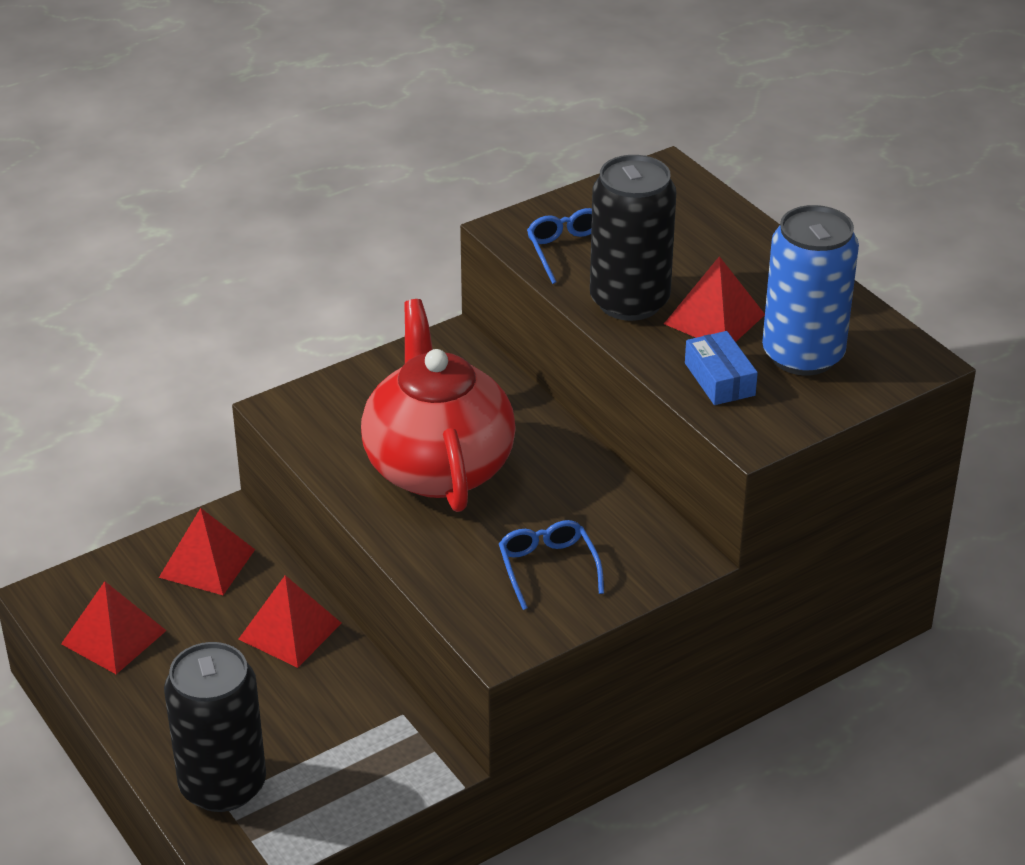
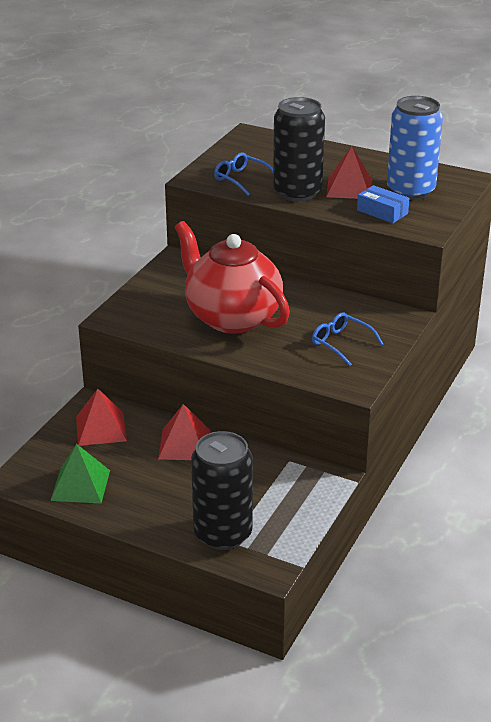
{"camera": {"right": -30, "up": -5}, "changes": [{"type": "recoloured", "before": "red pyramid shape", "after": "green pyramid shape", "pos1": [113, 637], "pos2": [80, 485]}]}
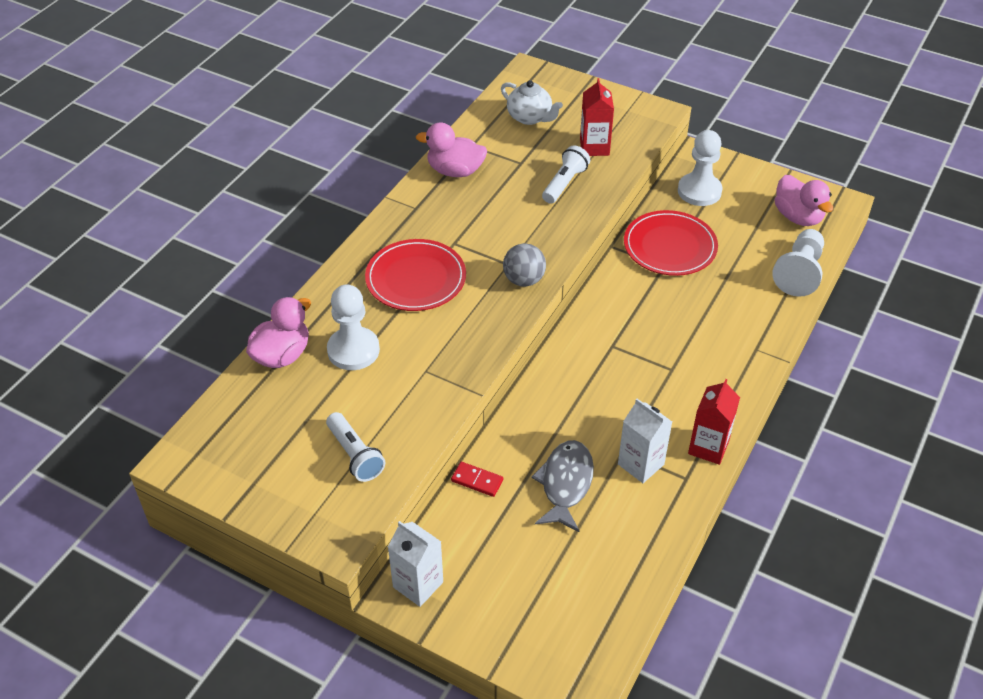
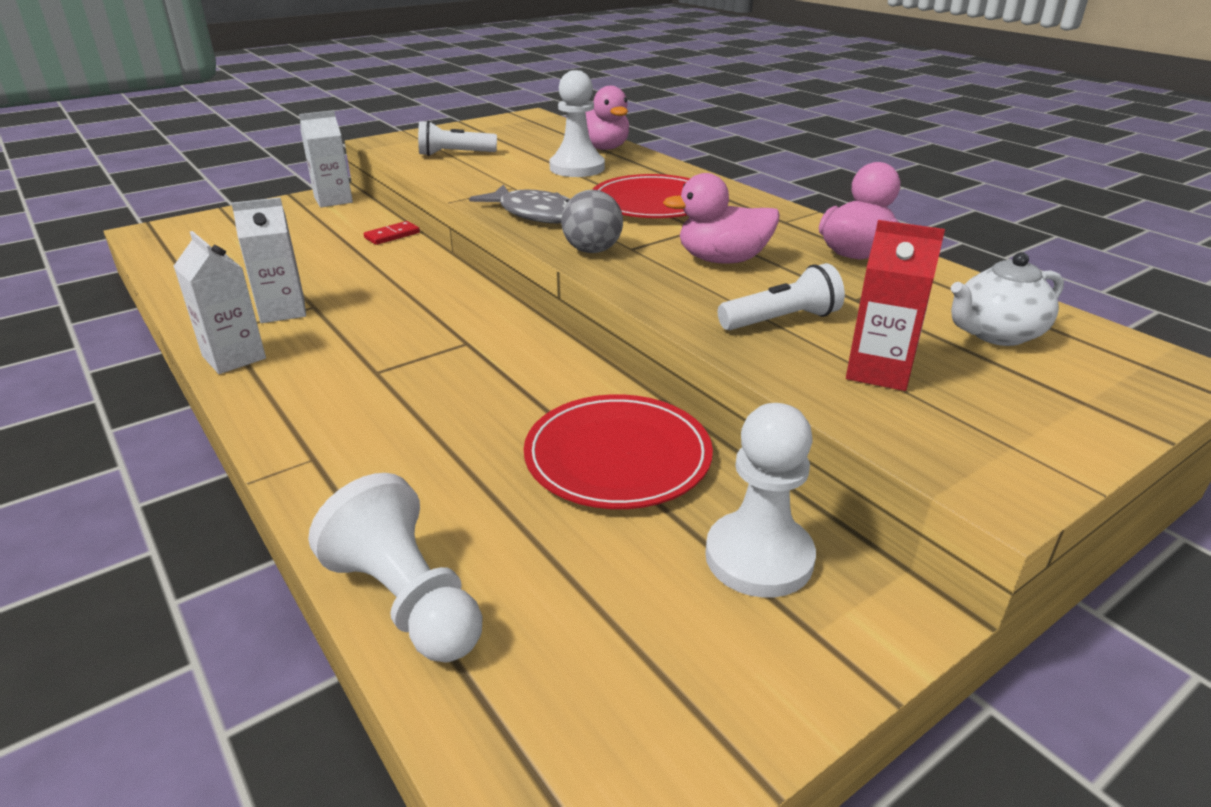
{"camera": {"right": 115, "up": -15}, "changes": [{"type": "moved", "before": "grey toy fish", "pos1": [565, 484], "pos2": [536, 214]}, {"type": "turned", "before": "pure white torch", "pos1": [565, 183], "pos2": [782, 320], "turn": -75}, {"type": "recoloured", "before": "red carton", "after": "pure white carton", "pos1": [708, 447], "pos2": [234, 357]}, {"type": "moved", "before": "rose-pink rubber duck", "pos1": [798, 217], "pos2": [722, 260]}]}
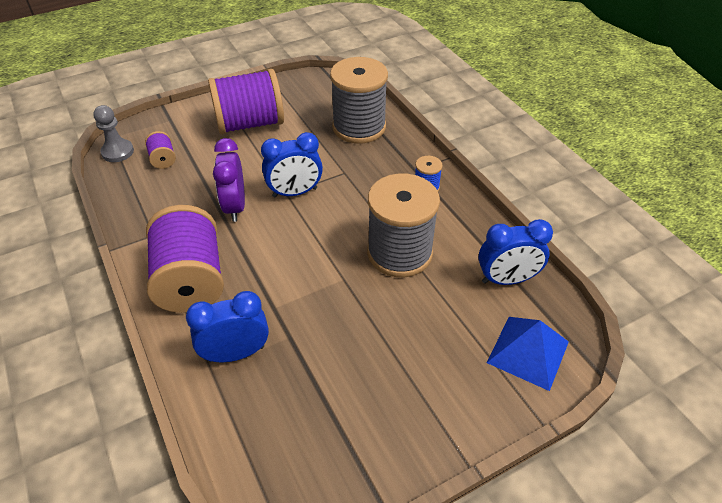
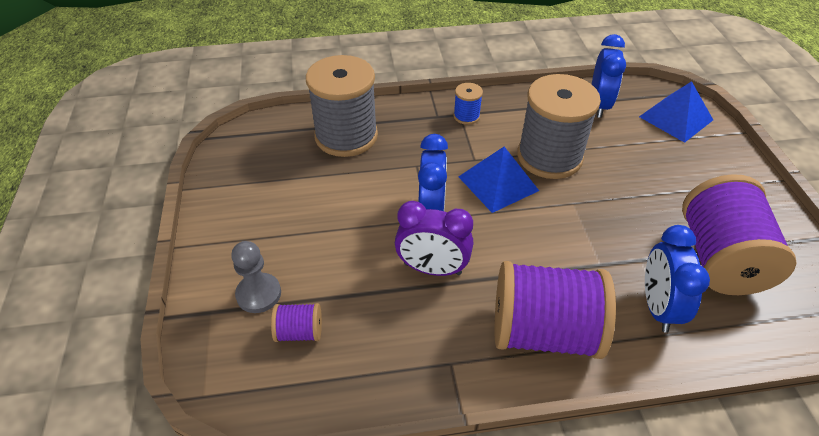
{"camera": {"right": -70, "up": 0}, "changes": [{"type": "moved", "before": "grey game pawn", "pos1": [117, 152], "pos2": [258, 294]}, {"type": "moved", "before": "purple spool", "pos1": [250, 124], "pos2": [719, 258]}, {"type": "added", "after": "royal blue pyramid shape", "pos2": [498, 183]}]}
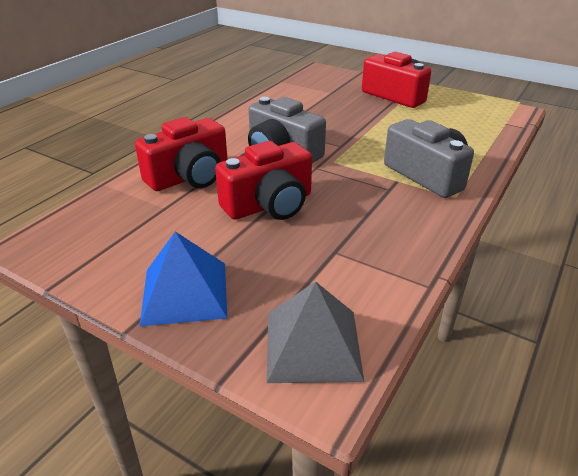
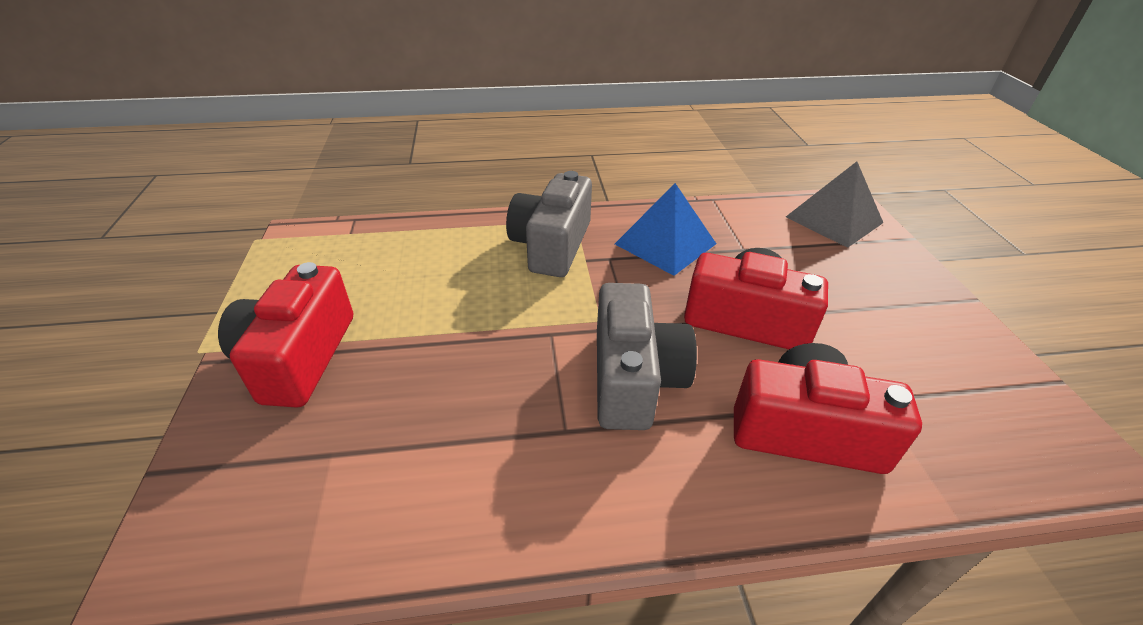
{"camera": {"right": -130, "up": 5}, "changes": [{"type": "moved", "before": "royal blue pyramid shape", "pos1": [184, 292], "pos2": [665, 244]}]}
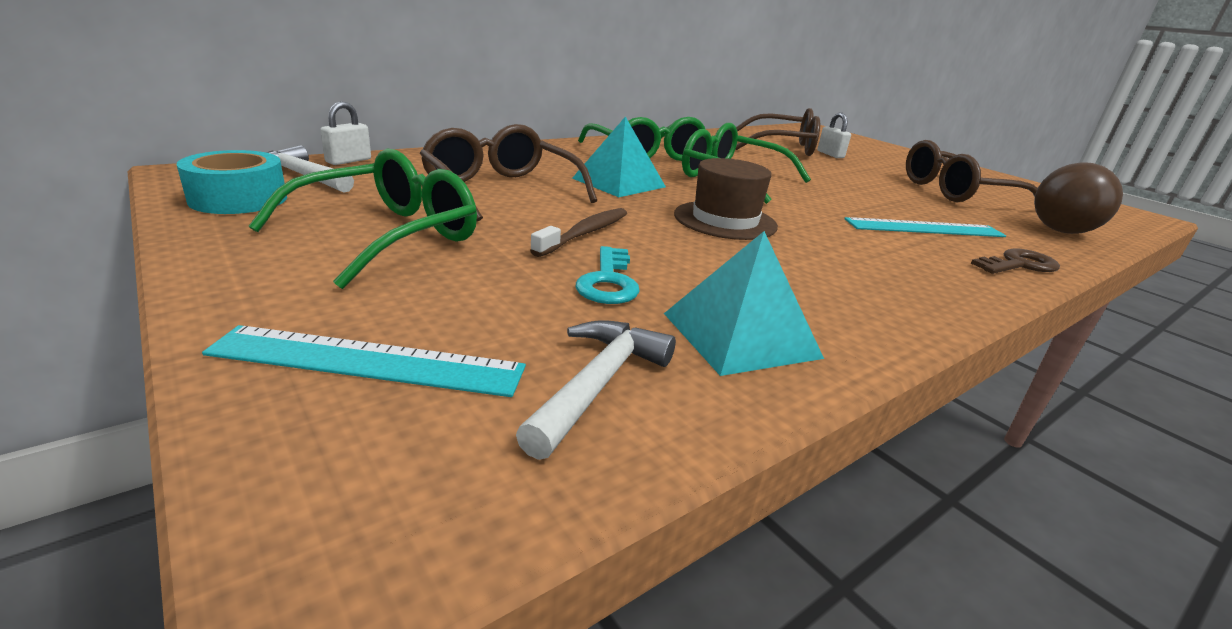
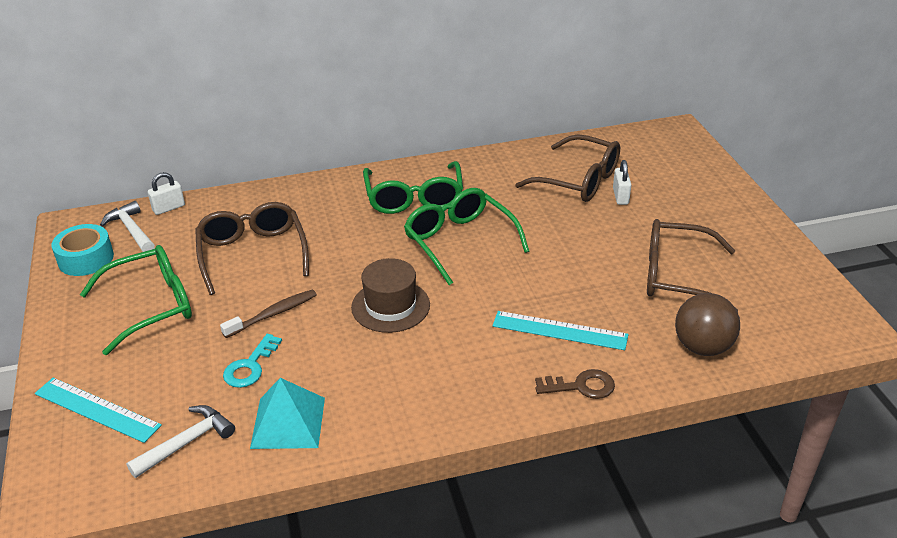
{"camera": {"right": 25, "up": 10}, "changes": [{"type": "removed", "before": "turquoise pyramid shape", "pos1": [619, 182]}]}
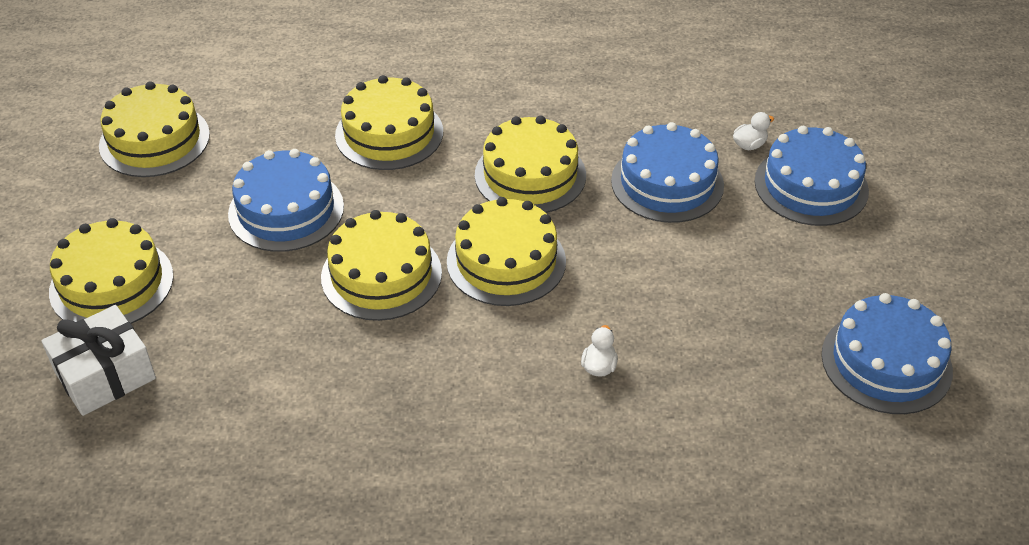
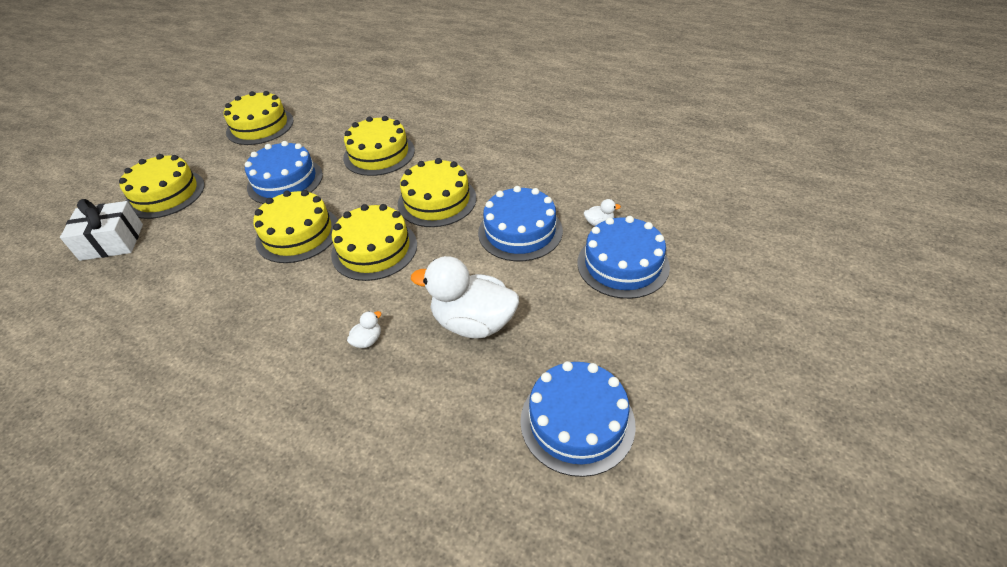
{"camera": {"right": 30, "up": 0}, "changes": [{"type": "added", "after": "pure white rubber duck", "pos2": [473, 323]}]}
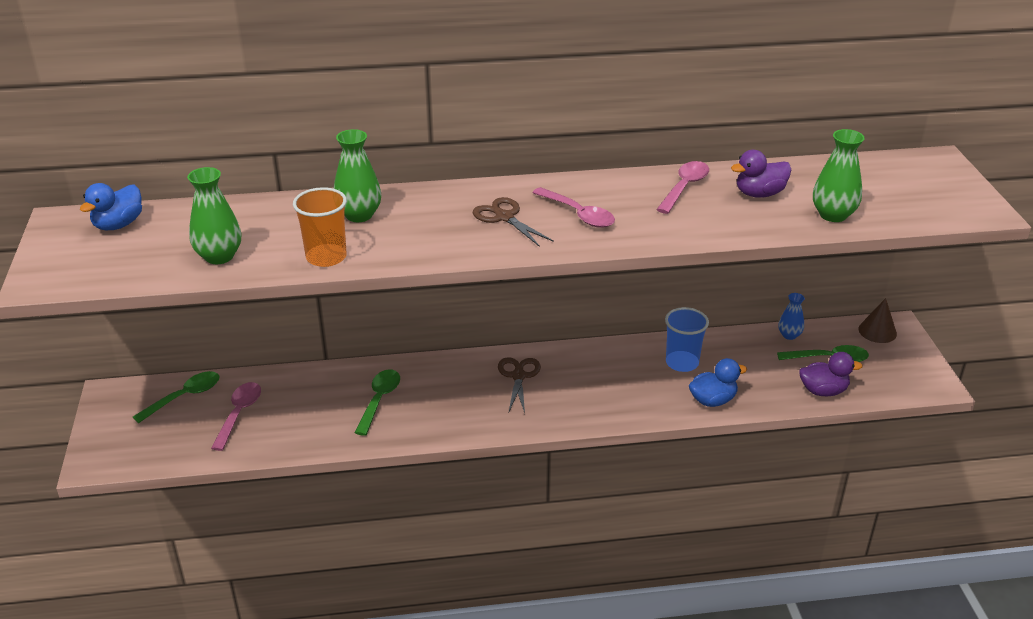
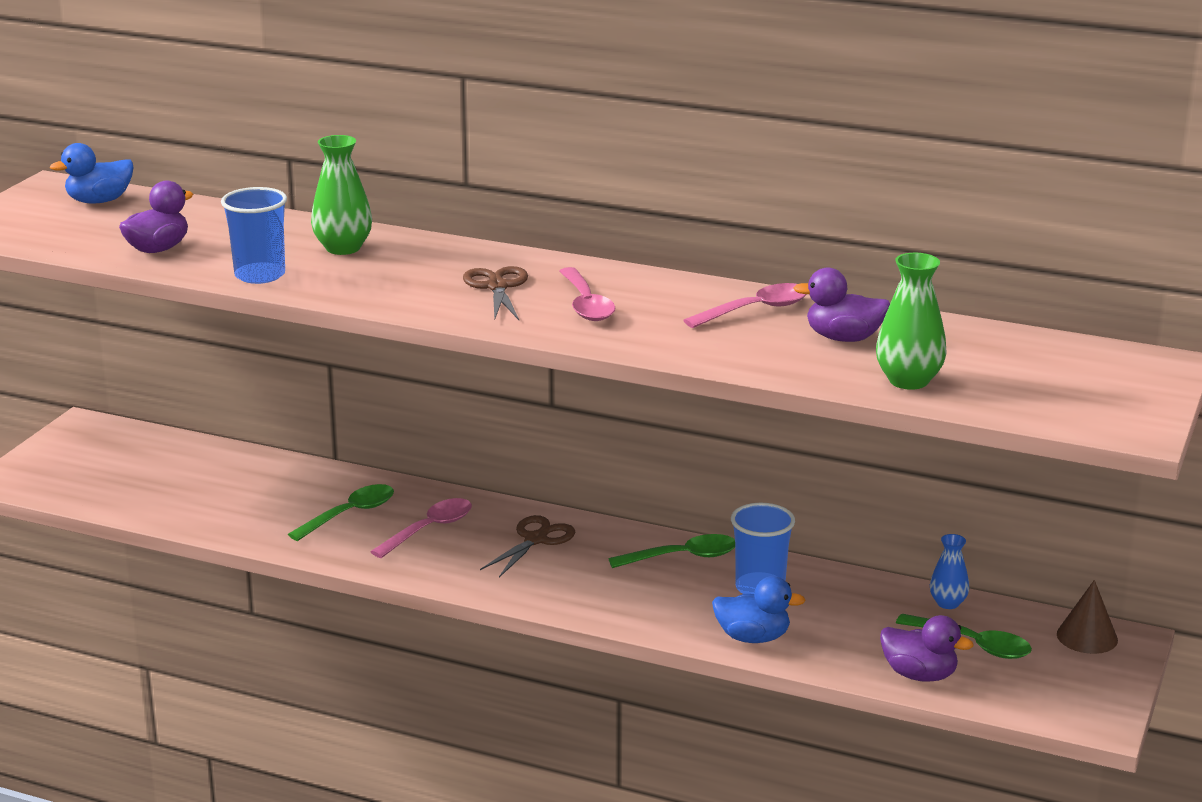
{"camera": {"right": 30, "up": -10}, "changes": [{"type": "moved", "before": "green tablespoon", "pos1": [184, 397], "pos2": [683, 557]}, {"type": "replaced", "before": "green flower vase", "after": "purple rubber duck", "pos1": [219, 256], "pos2": [158, 249]}, {"type": "moved", "before": "rose-pink tablespoon", "pos1": [239, 414], "pos2": [429, 529]}, {"type": "recoloured", "before": "orange cup", "after": "royal blue cup", "pos1": [326, 257], "pos2": [260, 275]}]}
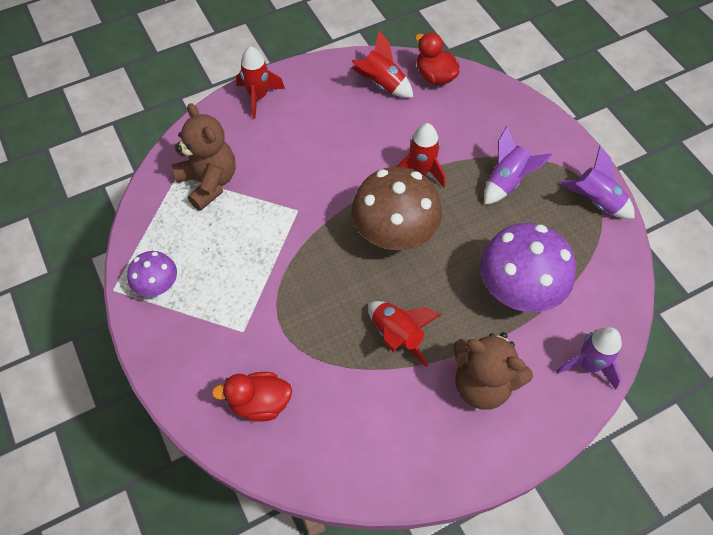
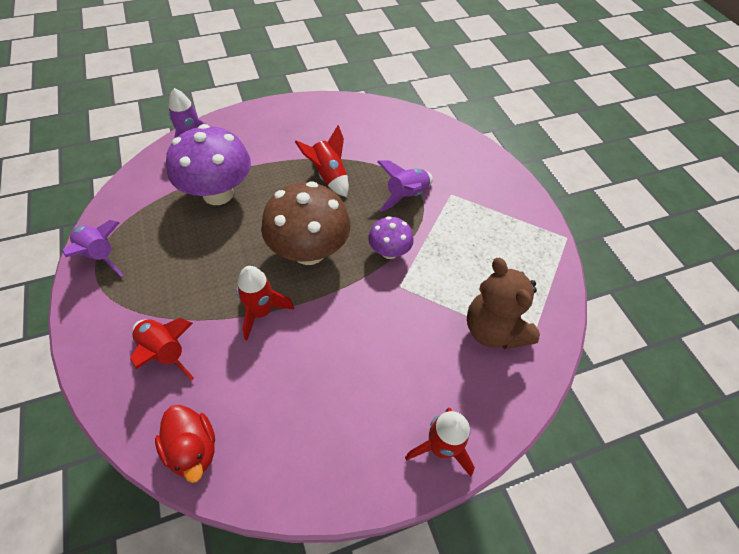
{"camera": {"right": -175, "up": -5}, "changes": [{"type": "moved", "before": "purple toadstool", "pos1": [158, 286], "pos2": [389, 252]}, {"type": "removed", "before": "red rubber duck", "pos1": [260, 403]}, {"type": "moved", "before": "red rocket", "pos1": [382, 84], "pos2": [165, 352]}, {"type": "removed", "before": "russet teddy bear", "pos1": [482, 383]}, {"type": "moved", "before": "purple rocket", "pos1": [507, 182], "pos2": [406, 196]}]}
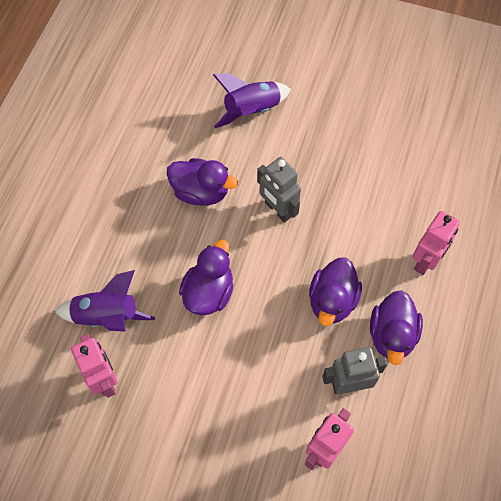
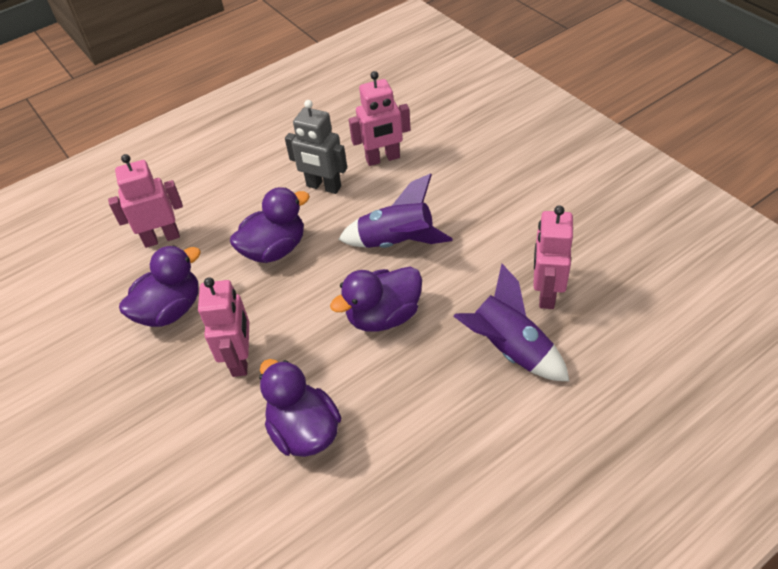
{"camera": {"right": -140, "up": -15}, "changes": [{"type": "moved", "before": "purple rocket", "pos1": [252, 110], "pos2": [397, 242]}, {"type": "recoloured", "before": "grey toy robot", "after": "rose-pink toy robot", "pos1": [278, 210], "pos2": [241, 359]}, {"type": "moved", "before": "purple rubber duck", "pos1": [392, 335], "pos2": [170, 310]}]}
